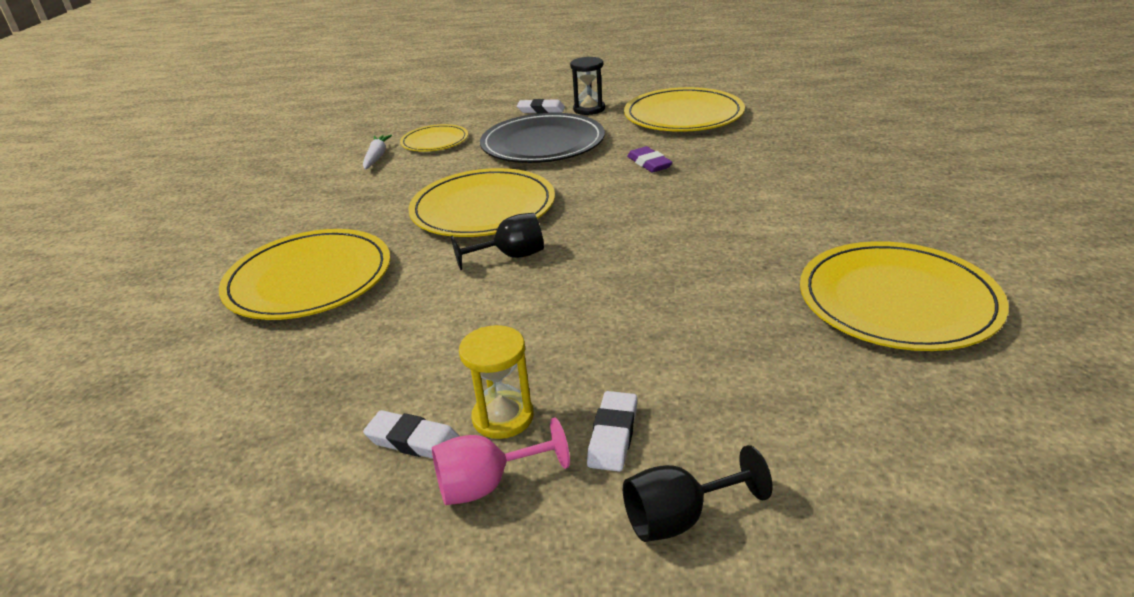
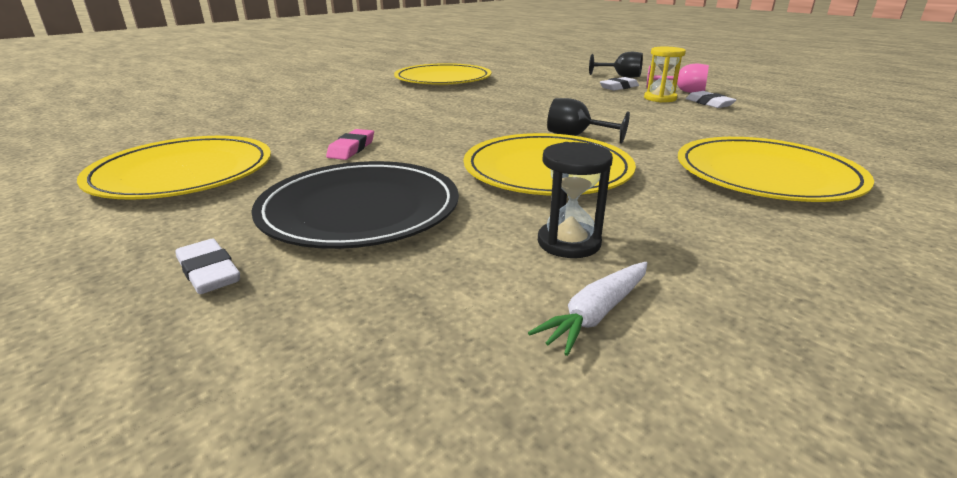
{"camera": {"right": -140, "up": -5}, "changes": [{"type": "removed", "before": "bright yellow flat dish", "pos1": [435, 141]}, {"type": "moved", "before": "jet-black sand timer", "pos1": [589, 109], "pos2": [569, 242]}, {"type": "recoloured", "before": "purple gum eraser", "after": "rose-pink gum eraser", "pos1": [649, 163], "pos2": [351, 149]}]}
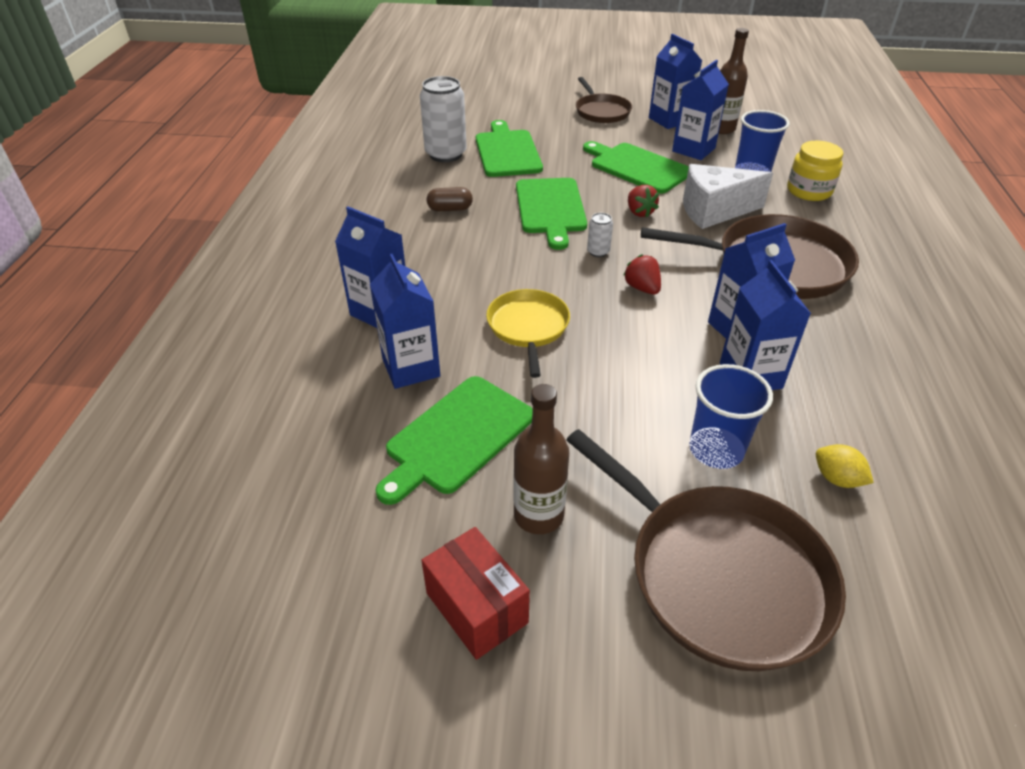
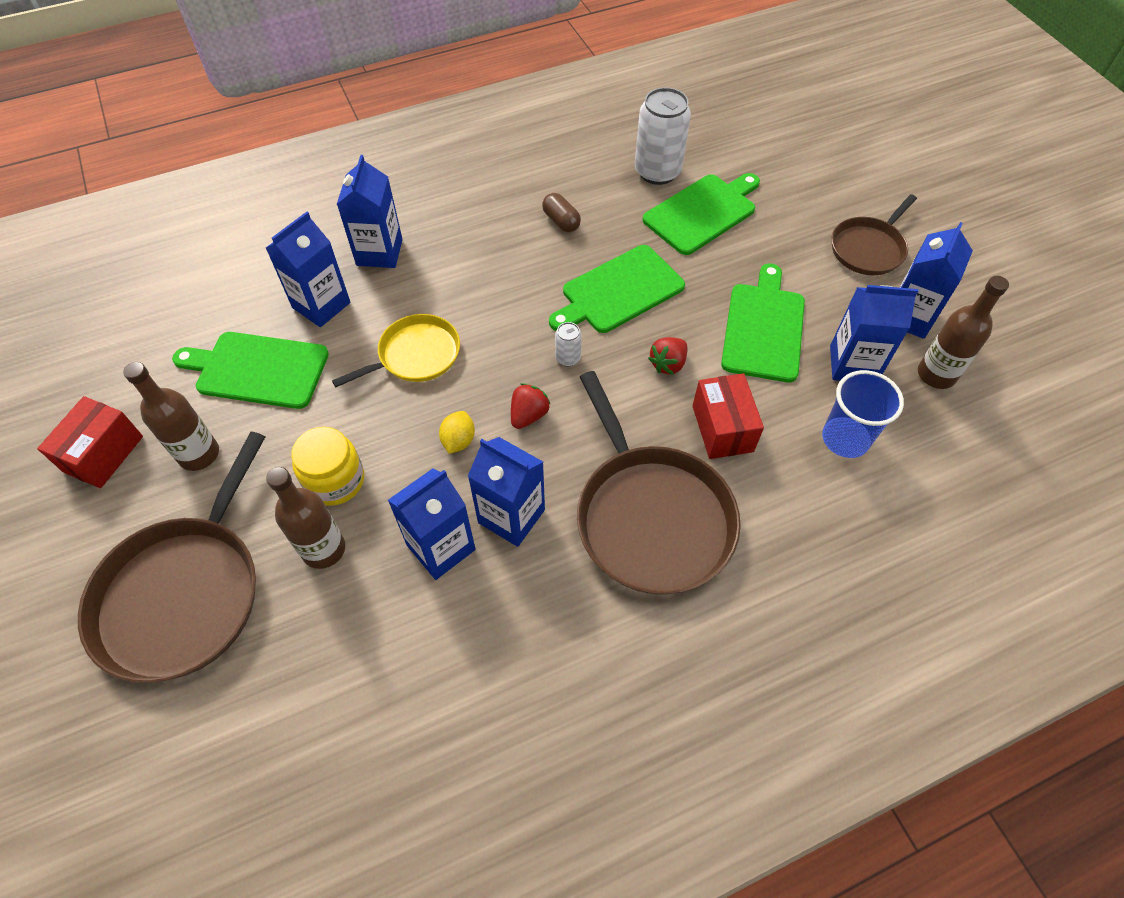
{"camera": {"right": 60, "up": 15}, "changes": [{"type": "replaced", "before": "pure white cheese wedge", "after": "red package", "pos1": [714, 211], "pos2": [722, 428]}, {"type": "replaced", "before": "royal blue cup", "after": "russet flask", "pos1": [716, 450], "pos2": [324, 549]}, {"type": "moved", "before": "bright yellow jar", "pos1": [809, 191], "pos2": [335, 480]}, {"type": "moved", "before": "bright yellow citrus fruit", "pos1": [837, 479], "pos2": [458, 441]}]}
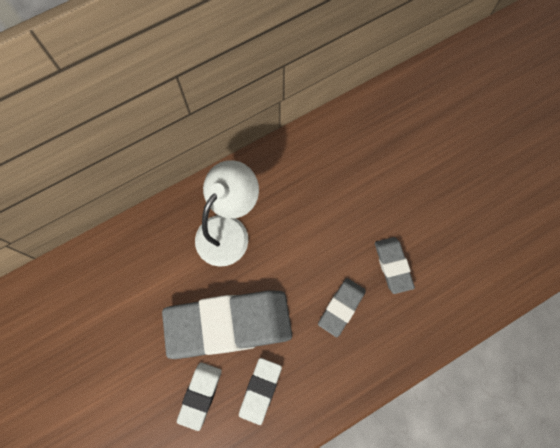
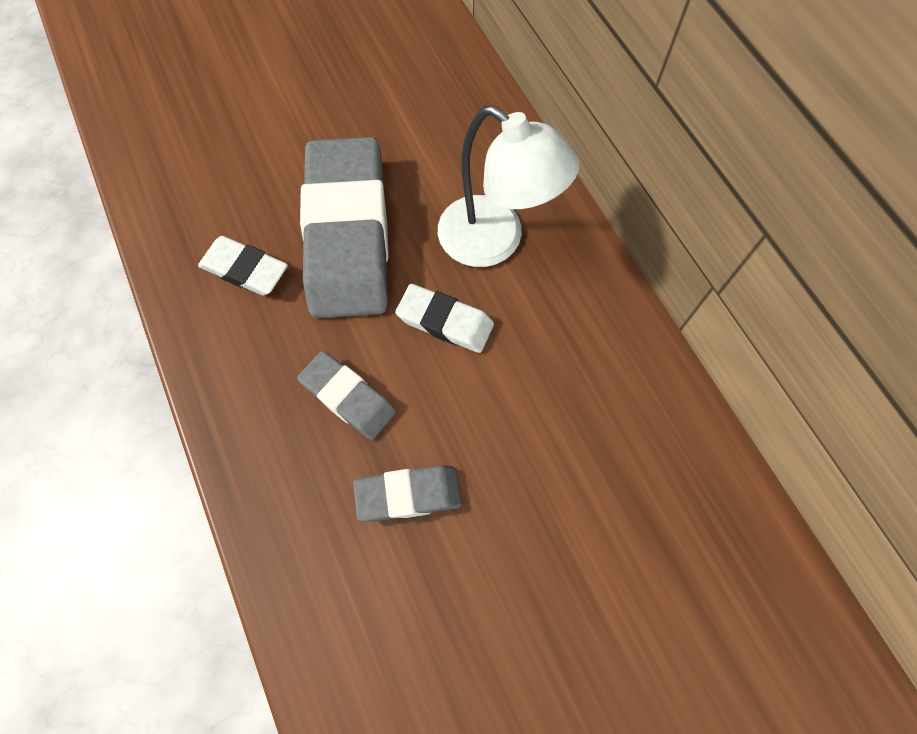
{"camera": {"right": 95, "up": -5}, "changes": [{"type": "moved", "before": "pure white gum eraser", "pos1": [200, 395], "pos2": [445, 321]}]}
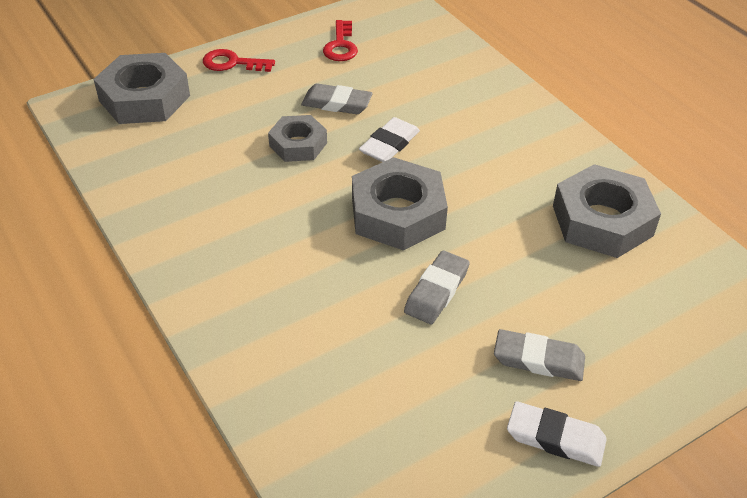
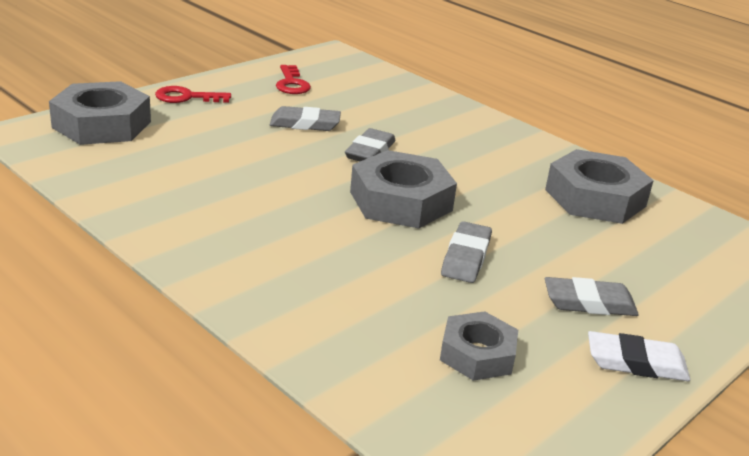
{"camera": {"right": -15, "up": -15}, "changes": [{"type": "moved", "before": "grey hex nut", "pos1": [298, 144], "pos2": [477, 354]}, {"type": "recoloured", "before": "pure white gum eraser", "after": "grey gum eraser", "pos1": [389, 144], "pos2": [370, 151]}]}
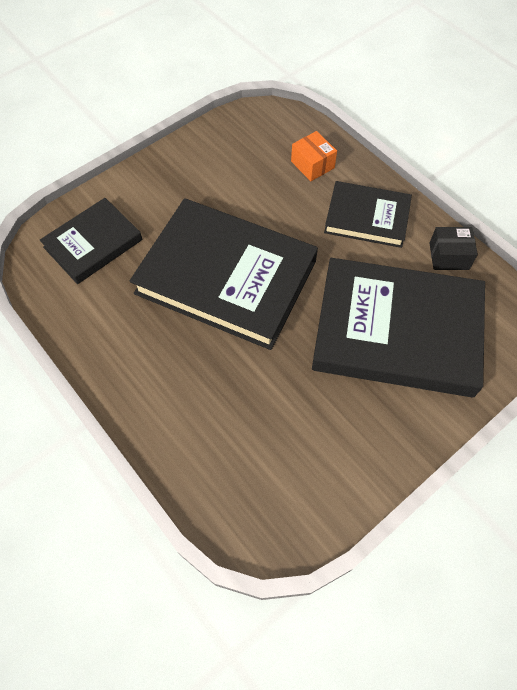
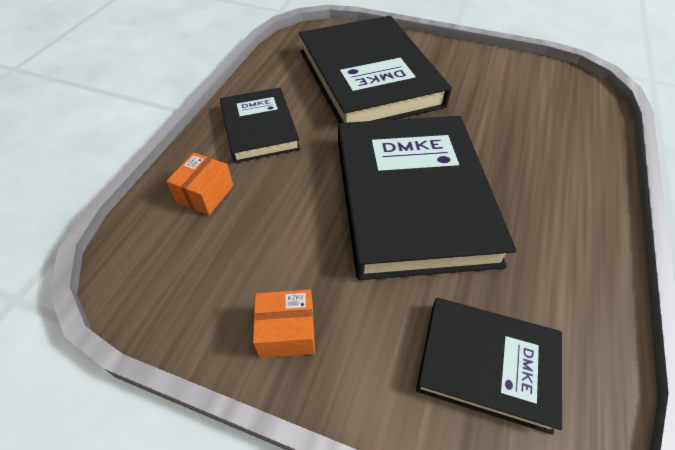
{"camera": {"right": -120, "up": -10}, "changes": [{"type": "removed", "before": "jet-black package", "pos1": [449, 256]}, {"type": "added", "after": "orange package", "pos2": [287, 332]}]}
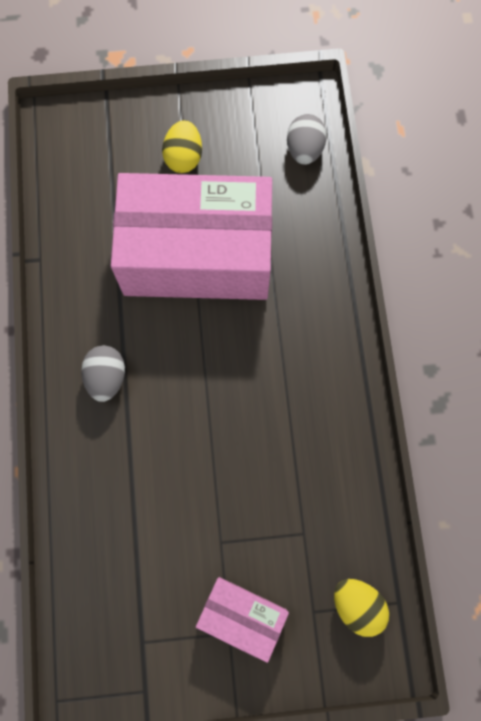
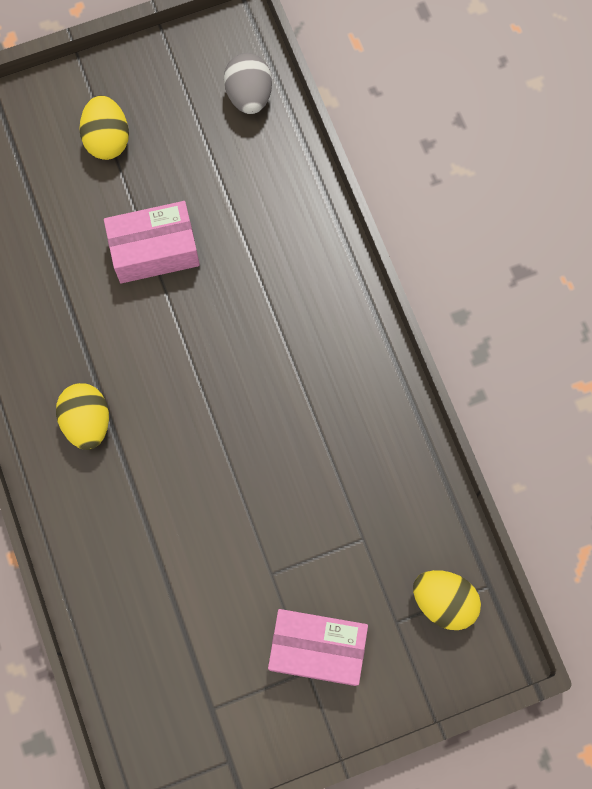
{"camera": {"right": -15, "up": 0}, "changes": [{"type": "recoloured", "before": "grey toy egg", "after": "bright yellow toy egg", "pos1": [107, 377], "pos2": [87, 422]}, {"type": "resized", "before": "rose-pink package", "pos1": [197, 254], "pos2": [154, 250], "scale": 0.47}]}
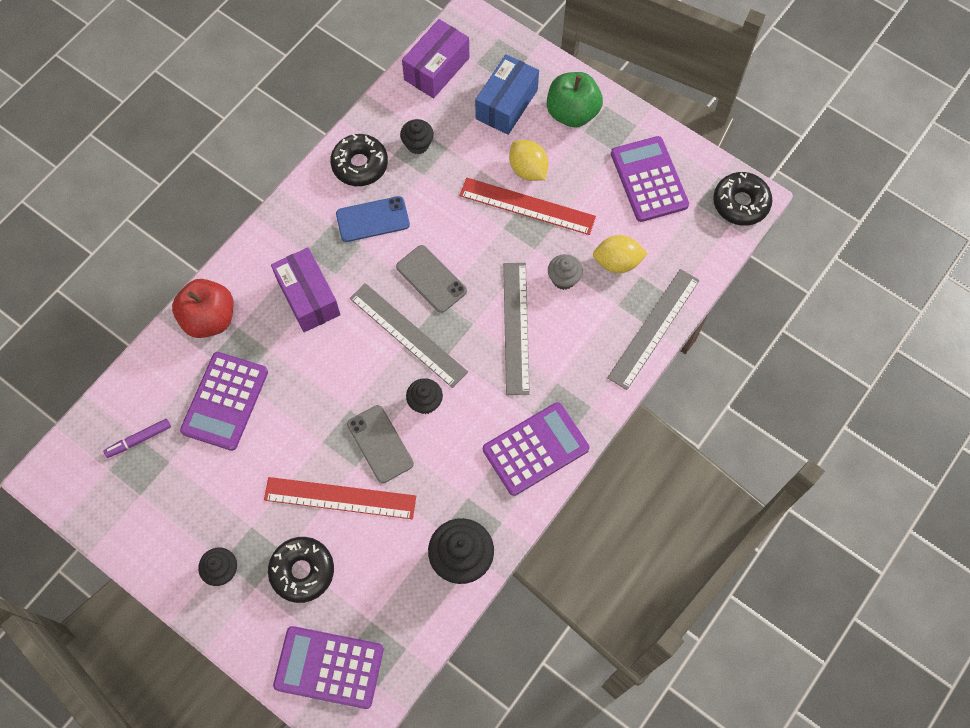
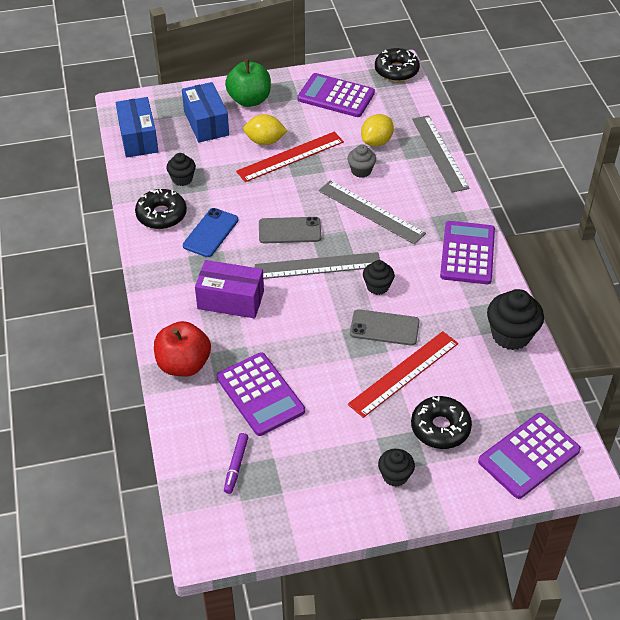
{"camera": {"right": -50, "up": -20}, "changes": [{"type": "recoloured", "before": "purple package", "after": "royal blue package", "pos1": [436, 69], "pos2": [138, 138]}]}
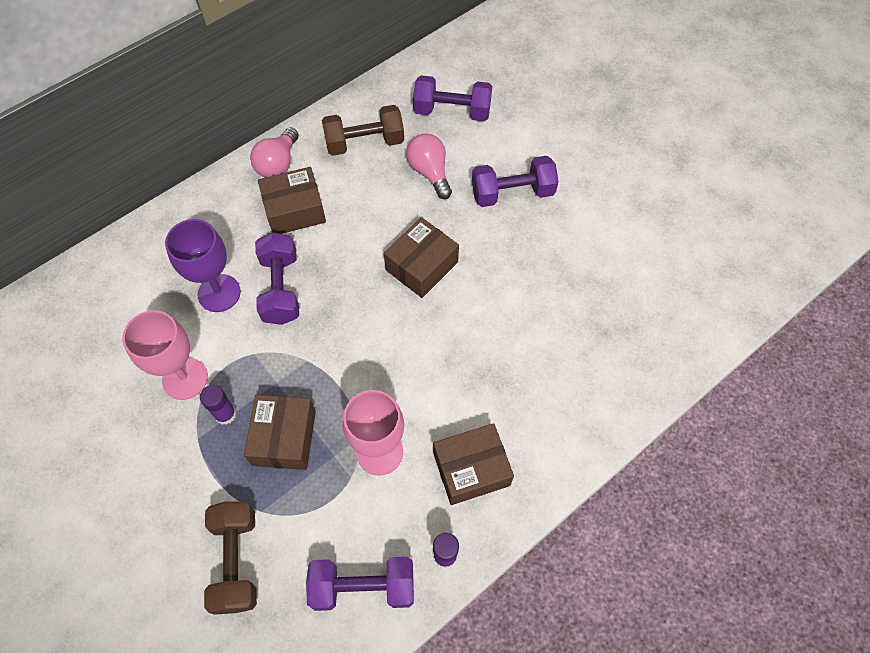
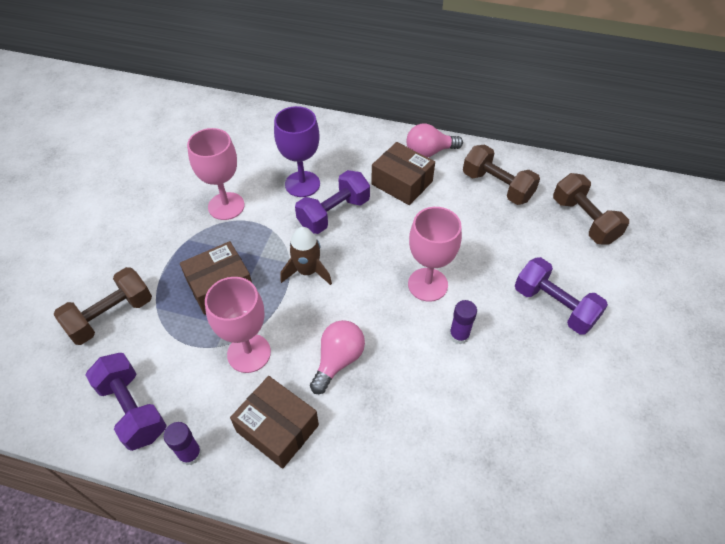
{"camera": {"right": 55, "up": -10}, "changes": [{"type": "moved", "before": "purple glue", "pos1": [225, 414], "pos2": [459, 335]}, {"type": "replaced", "before": "russet package", "after": "rose-pink chalice", "pos1": [422, 266], "pos2": [427, 284]}, {"type": "moved", "before": "rose-pink lightbulb", "pos1": [430, 172], "pos2": [338, 360]}, {"type": "recoloured", "before": "purple dumbbell", "after": "russet dumbbell", "pos1": [452, 111], "pos2": [584, 220]}, {"type": "added", "after": "russet rocket", "pos2": [307, 271]}]}
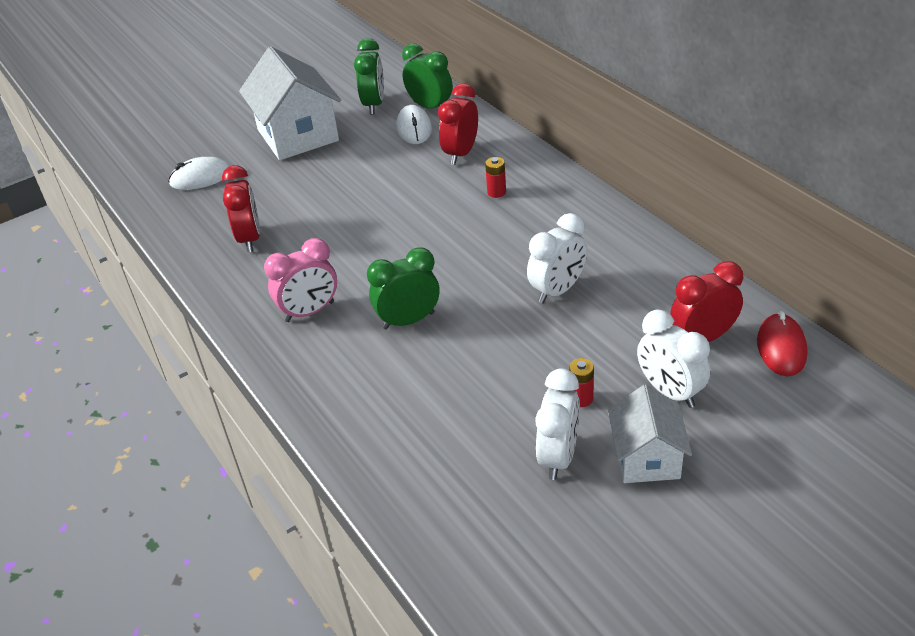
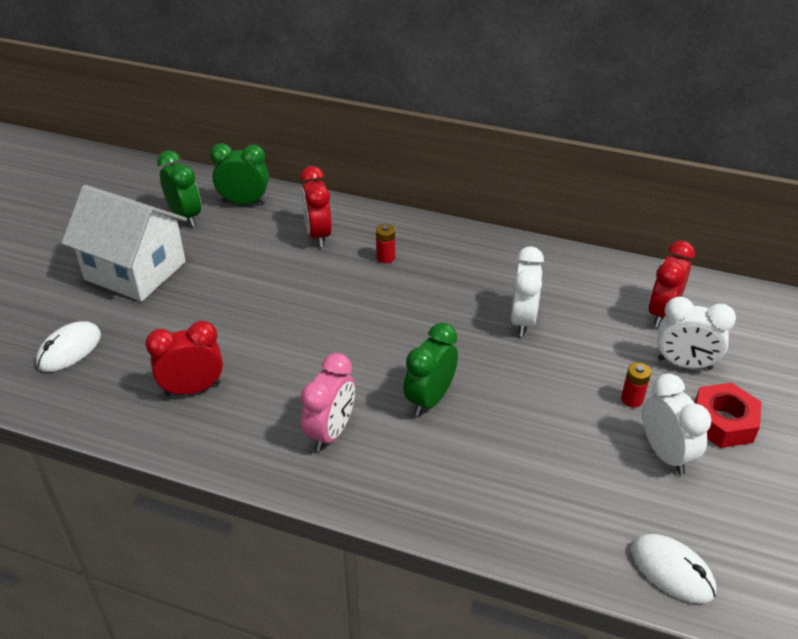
{"camera": {"right": -40, "up": 0}, "changes": [{"type": "turned", "before": "red clock", "pos1": [250, 238], "pos2": [192, 389], "turn": -60}, {"type": "moved", "before": "pure white PC mouse", "pos1": [414, 128], "pos2": [672, 571]}, {"type": "replaced", "before": "pure white house", "after": "red hex nut", "pos1": [646, 458], "pos2": [723, 422]}, {"type": "removed", "before": "red PC mouse", "pos1": [781, 348]}]}
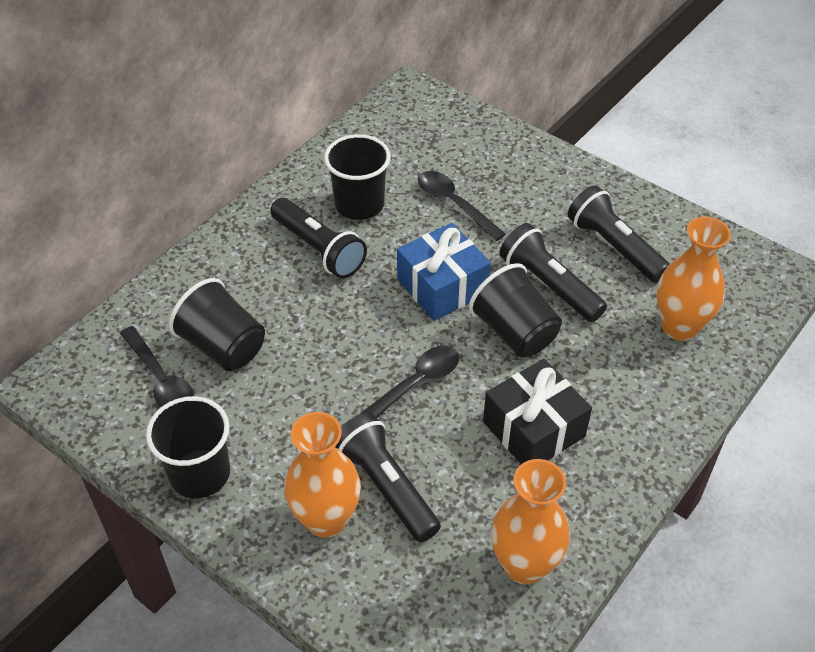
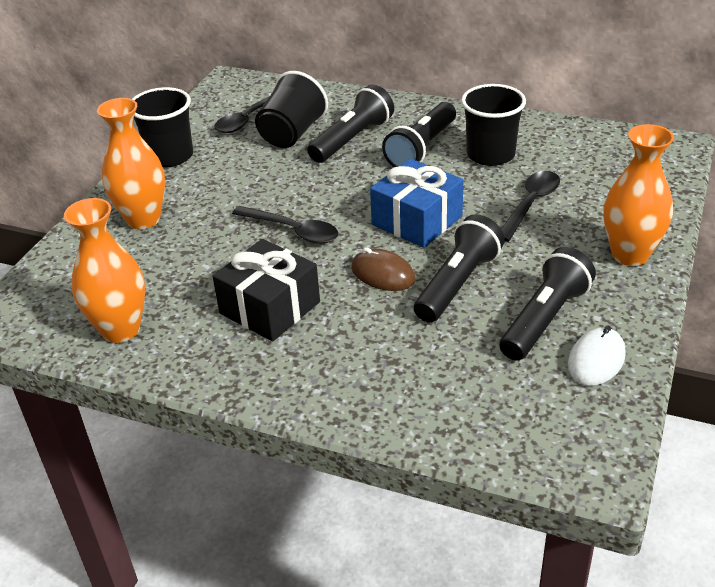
{"camera": {"right": 75, "up": -10}, "changes": [{"type": "moved", "before": "jet-black torch", "pos1": [386, 486], "pos2": [352, 139]}, {"type": "replaced", "before": "jet-black cup", "after": "russet PC mouse", "pos1": [515, 332], "pos2": [383, 274]}, {"type": "moved", "before": "orange flower vase", "pos1": [679, 327], "pos2": [630, 255]}, {"type": "added", "after": "pure white PC mouse", "pos2": [596, 360]}]}
